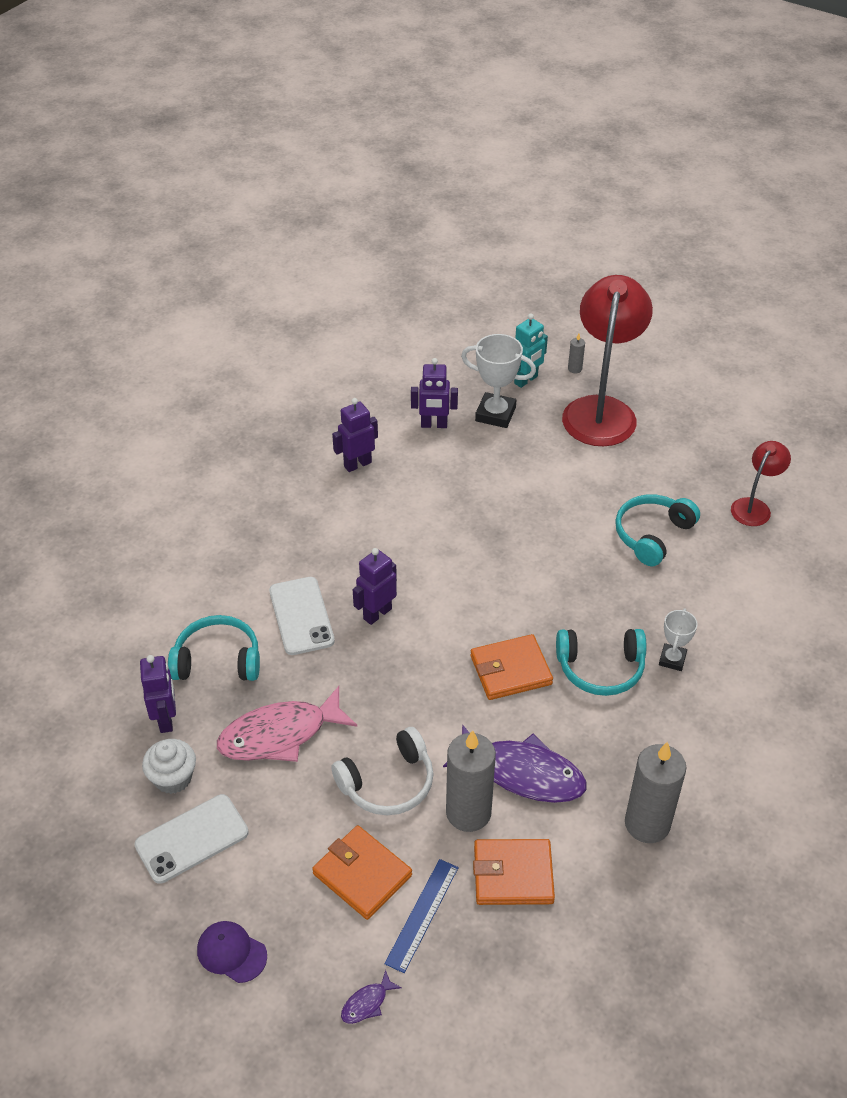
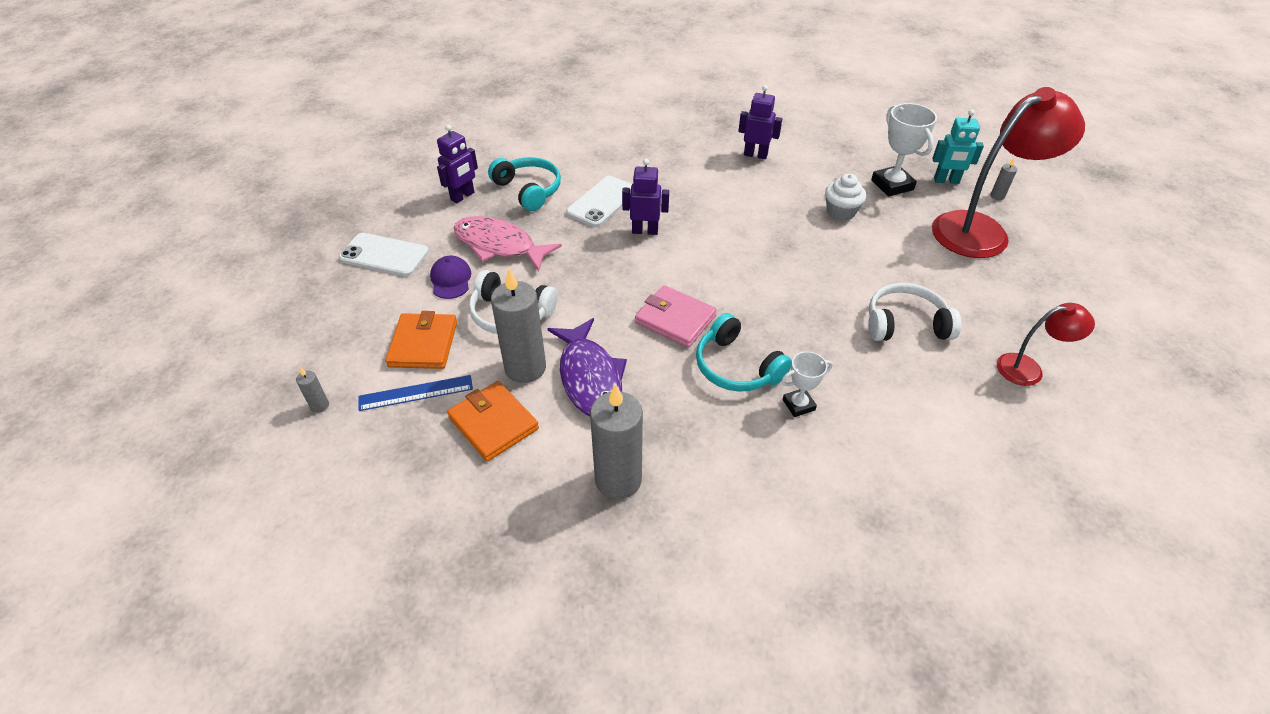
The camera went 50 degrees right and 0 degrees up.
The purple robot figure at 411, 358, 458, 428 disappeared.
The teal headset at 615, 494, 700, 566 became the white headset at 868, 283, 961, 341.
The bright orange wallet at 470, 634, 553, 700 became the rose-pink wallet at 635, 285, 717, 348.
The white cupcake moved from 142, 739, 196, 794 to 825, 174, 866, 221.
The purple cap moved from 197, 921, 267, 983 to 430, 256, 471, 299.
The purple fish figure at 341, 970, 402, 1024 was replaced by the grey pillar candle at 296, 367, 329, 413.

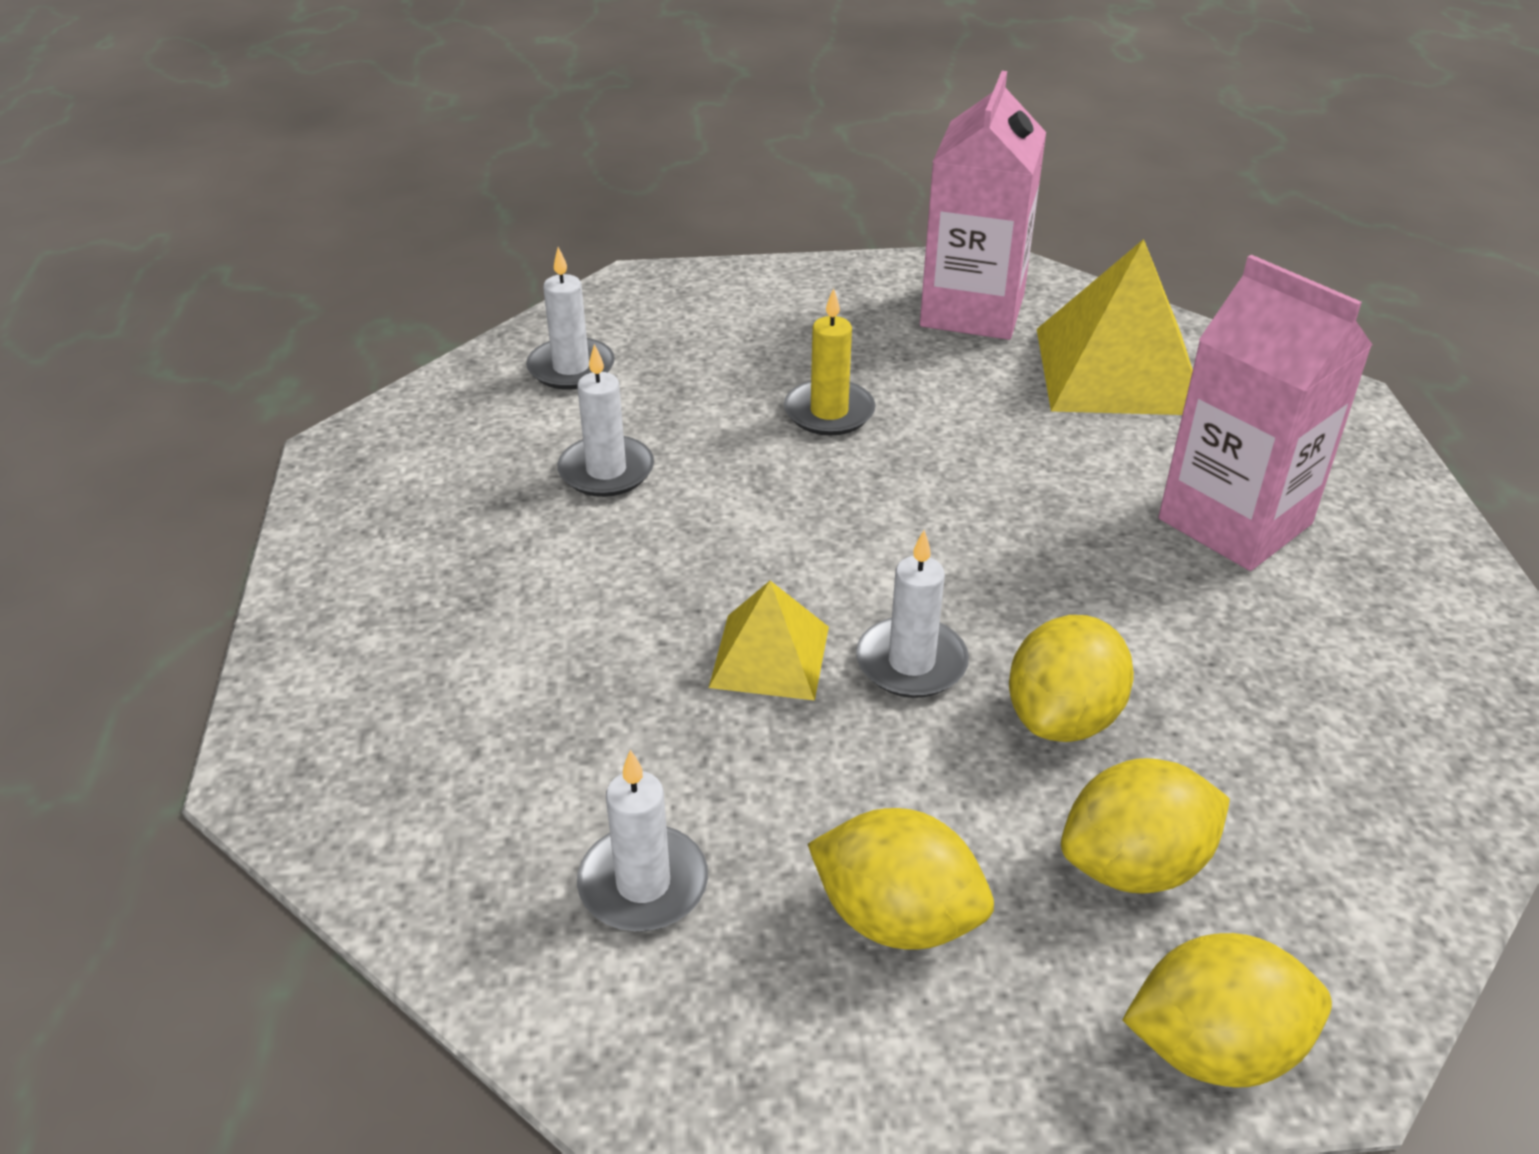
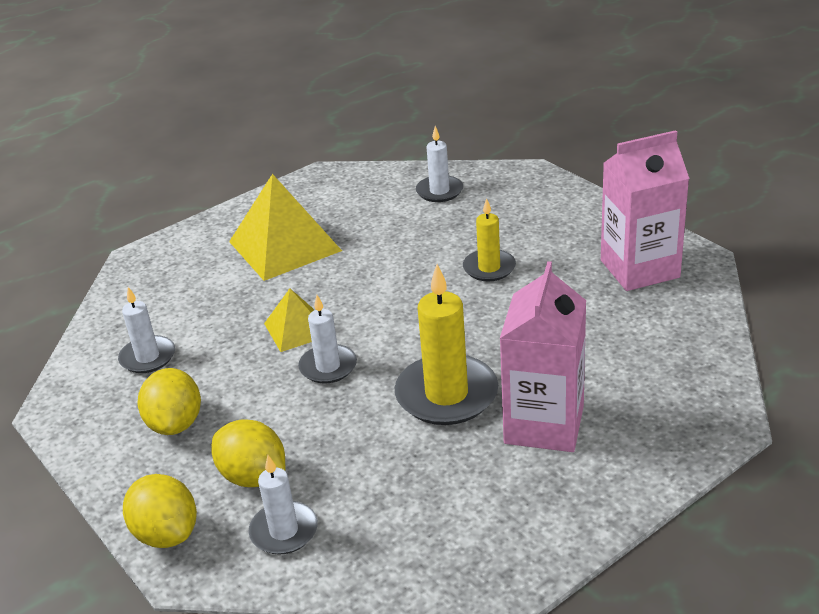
The camera went 60 degrees right and 5 degrees down.
The bright yellow solid pyramid moved from 1037, 239, 1193, 415 to 229, 174, 342, 281.
The white pillar candle moved from 557, 344, 654, 497 to 249, 455, 318, 555.
The bright yellow lemon at 1009, 615, 1134, 742 disappeared.
The bright yellow pillar candle at 395, 264, 498, 425 appeared.

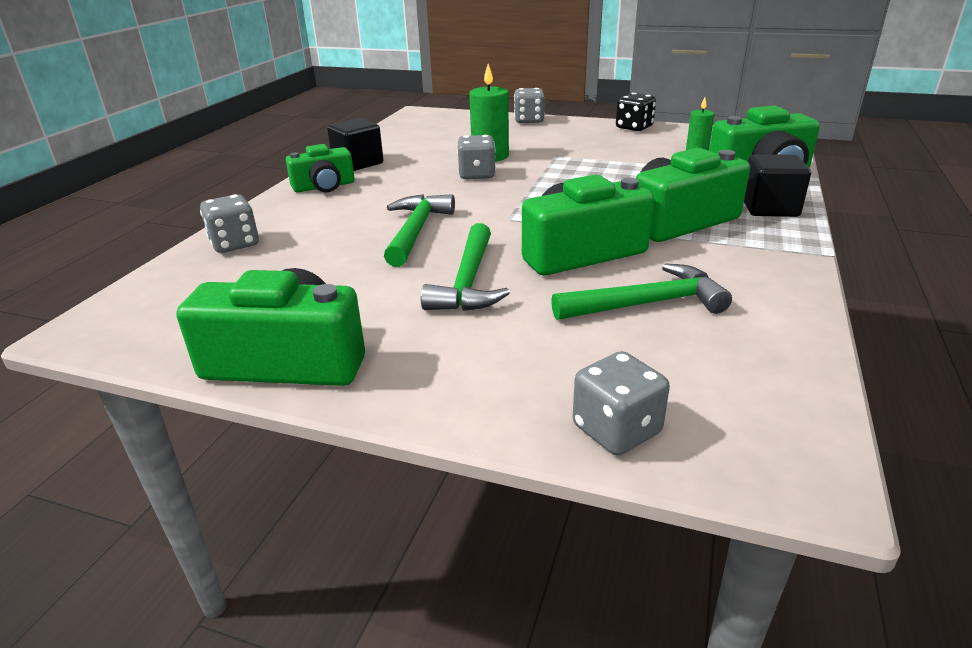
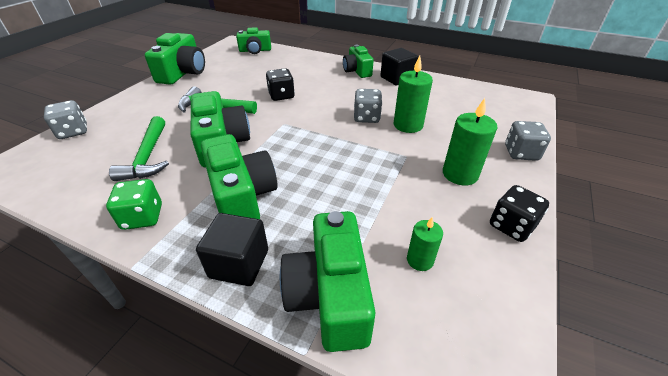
The camera went 95 degrees right and 10 degrees up.
The grey game die at 200, 194, 259, 253 disappeared.
The green hammer at 384, 194, 455, 267 was replaced by the ebony game die at 266, 68, 295, 101.
The green photo camera at 236, 27, 271, 54 appeared.
The green pillar candle at 443, 98, 497, 185 appeared.
The green game die at 106, 179, 162, 230 appeared.

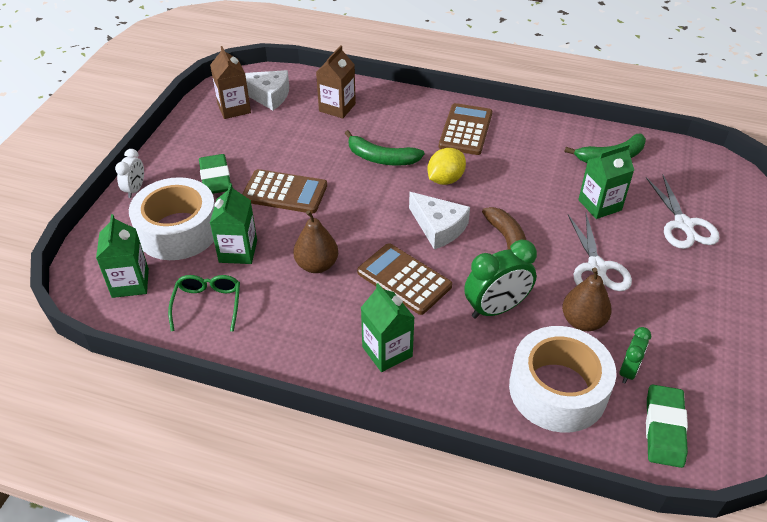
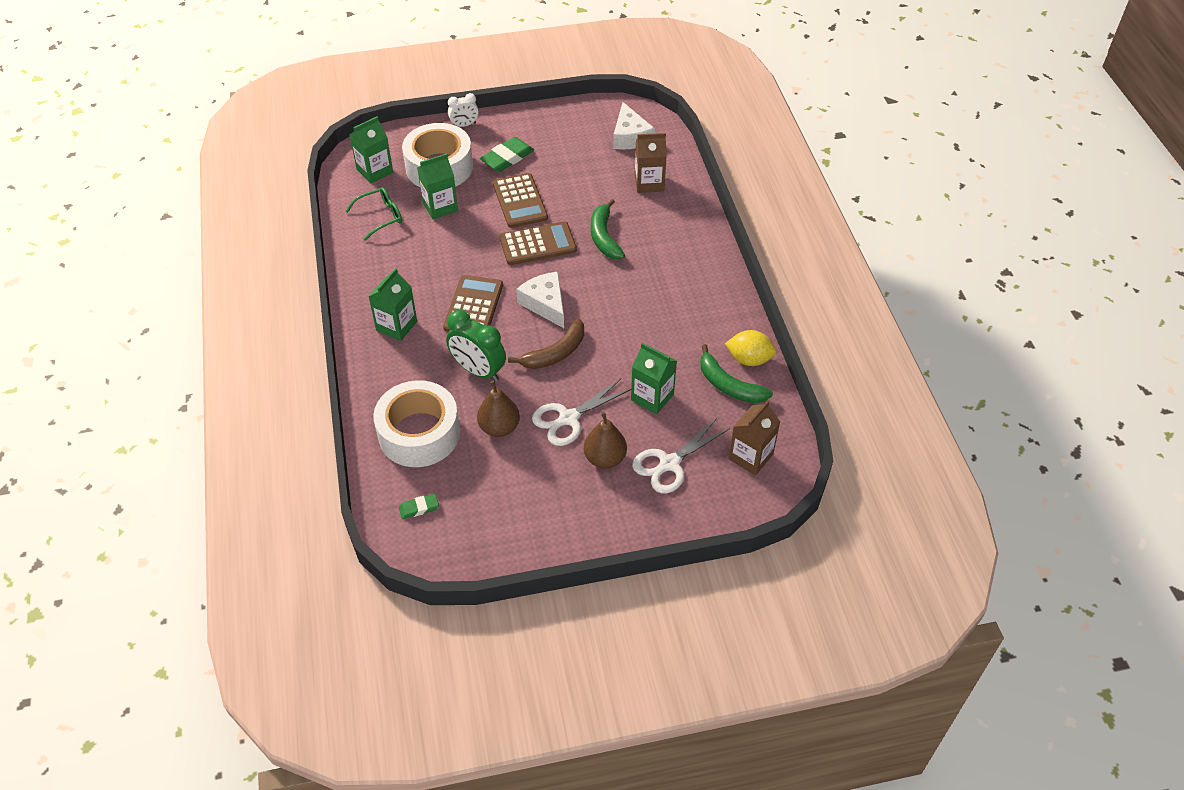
The camera went 60 degrees right and 5 degrees up.
The brown milk carton moved from 210, 46, 251, 119 to 729, 400, 780, 475.
The brown adding machine moved from 439, 103, 492, 155 to 499, 221, 577, 265.
The bright yellow lemon moved from 427, 148, 466, 185 to 725, 330, 777, 366.
The white cheese at 409, 192, 470, 249 turned 135 degrees clockwise.
The brown pear moved from 293, 210, 338, 273 to 584, 412, 627, 469.
The green clock at 619, 327, 651, 383 disappeared.
The green pencil eraser at 646, 384, 688, 468 changed to 0.56 times the size.

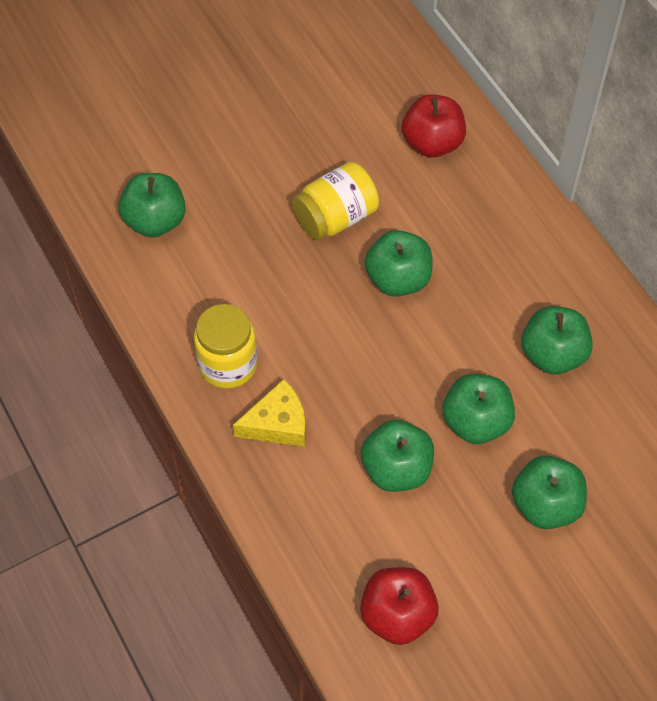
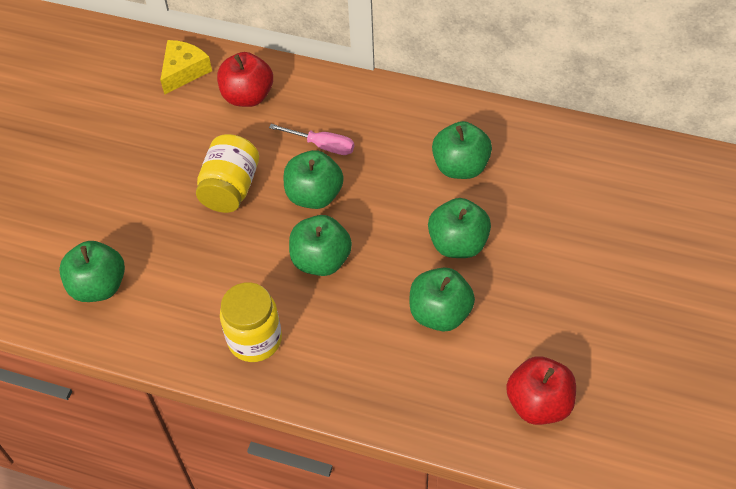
The camera went 40 degrees left and 5 degrees down.
The bright yellow cheese moved from 233, 379, 306, 447 to 160, 40, 212, 95.
The green apple fruit moved from 512, 455, 587, 529 to 289, 215, 352, 276.
The rose-pink hand screwdriver at 269, 124, 354, 155 appeared.

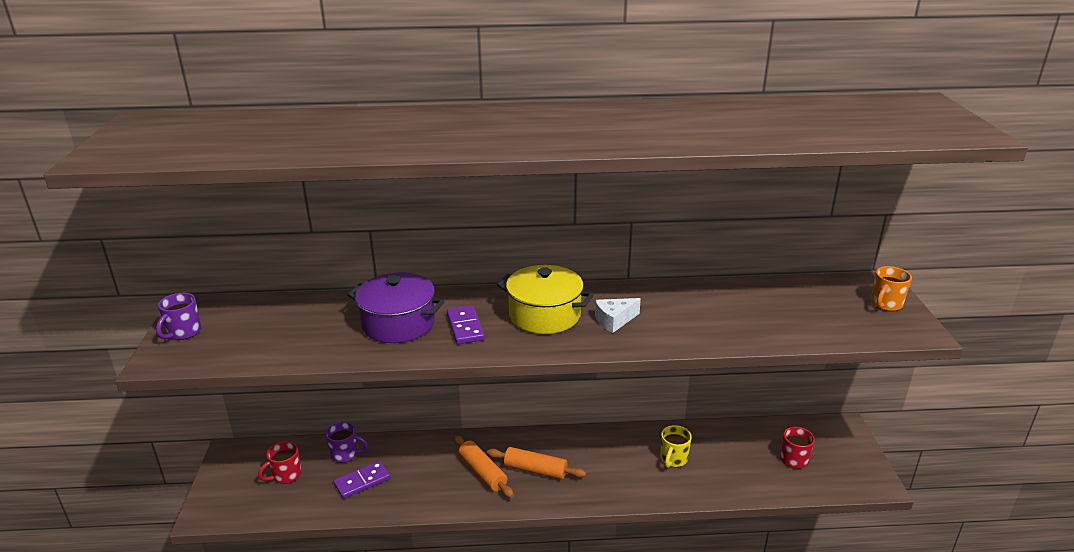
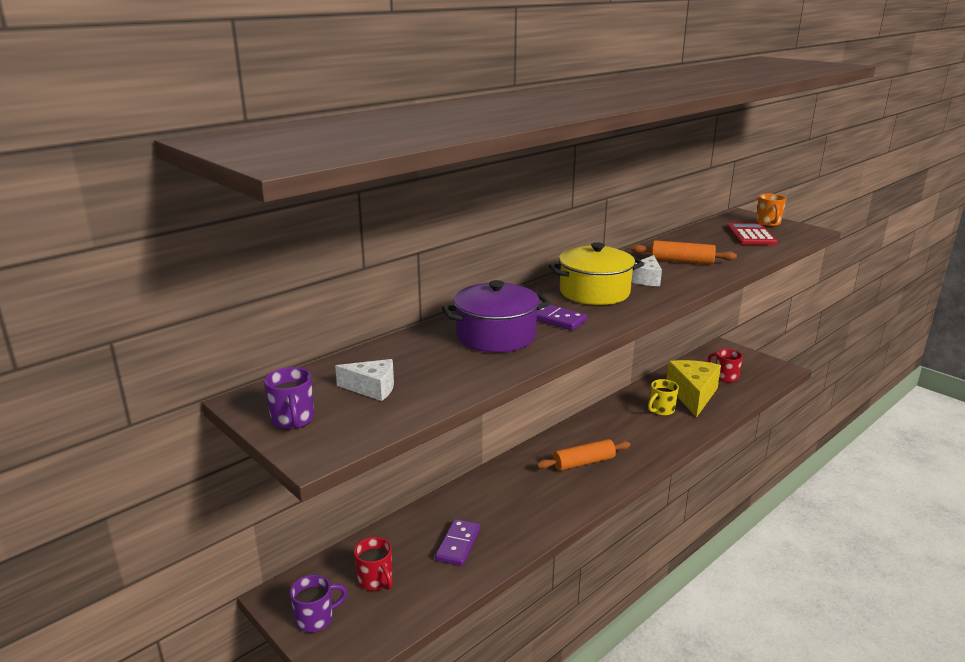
The camera went 40 degrees left and 5 degrees down.
The purple mug moved from 325, 421, 368, 463 to 290, 575, 348, 633.
The bright yellow mug at 660, 425, 692, 468 turned 60 degrees clockwise.
The bright orange dough roller moved from 454, 435, 514, 498 to 631, 240, 737, 265.
The crimson mug at 258, 441, 302, 484 turned 45 degrees counterclockwise.
The crimson adding machine at 727, 223, 777, 245 appeared.
The white cheese at 335, 359, 394, 401 appeared.
The bright yellow cheese at 667, 360, 721, 418 appeared.

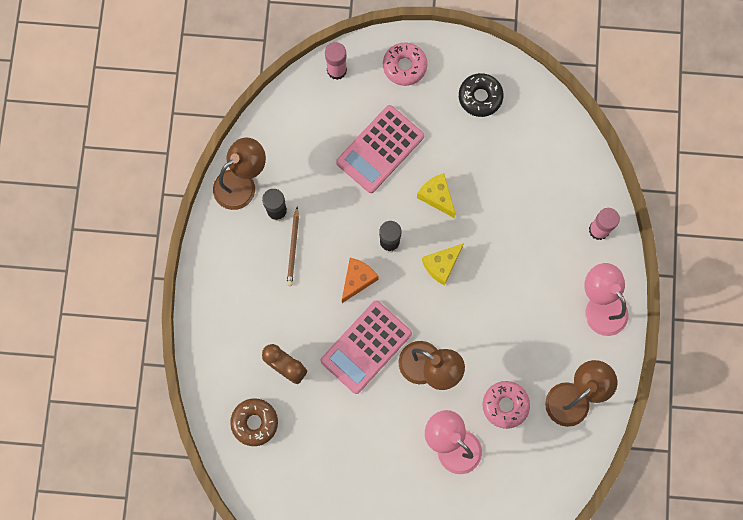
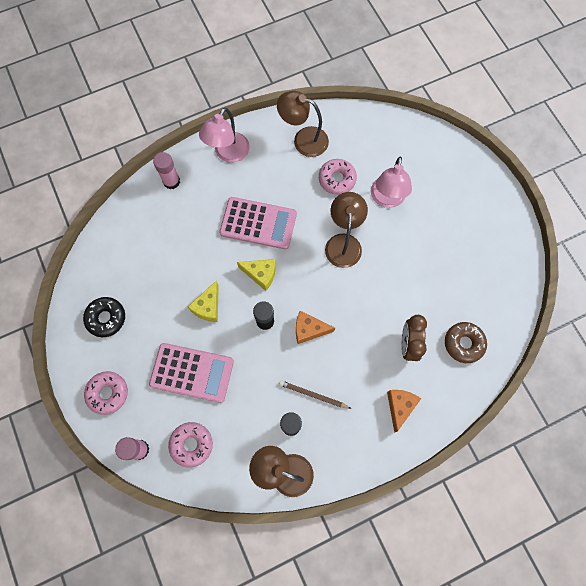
The camera went 120 degrees left and 5 degrees down.
The brown wooden pencil at 287, 206, 299, 286 turned 135 degrees counterclockwise.
The rose-pink adding machine moved from 320, 300, 412, 394 to 219, 197, 297, 250.
The bright orange cheese at 387, 390, 421, 433 appeared.
The rose-pink doughnut at 168, 422, 213, 467 appeared.

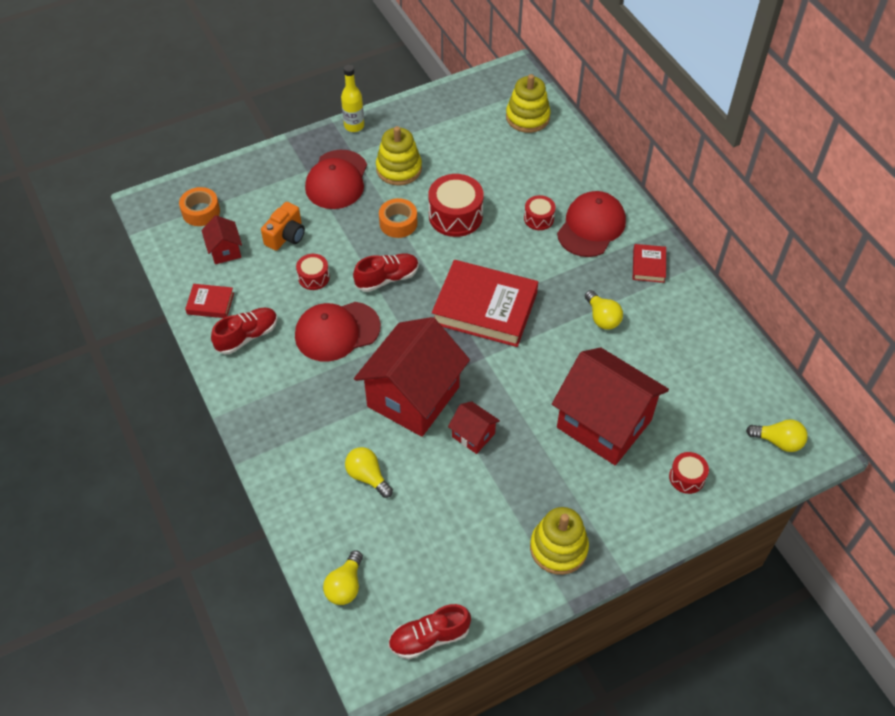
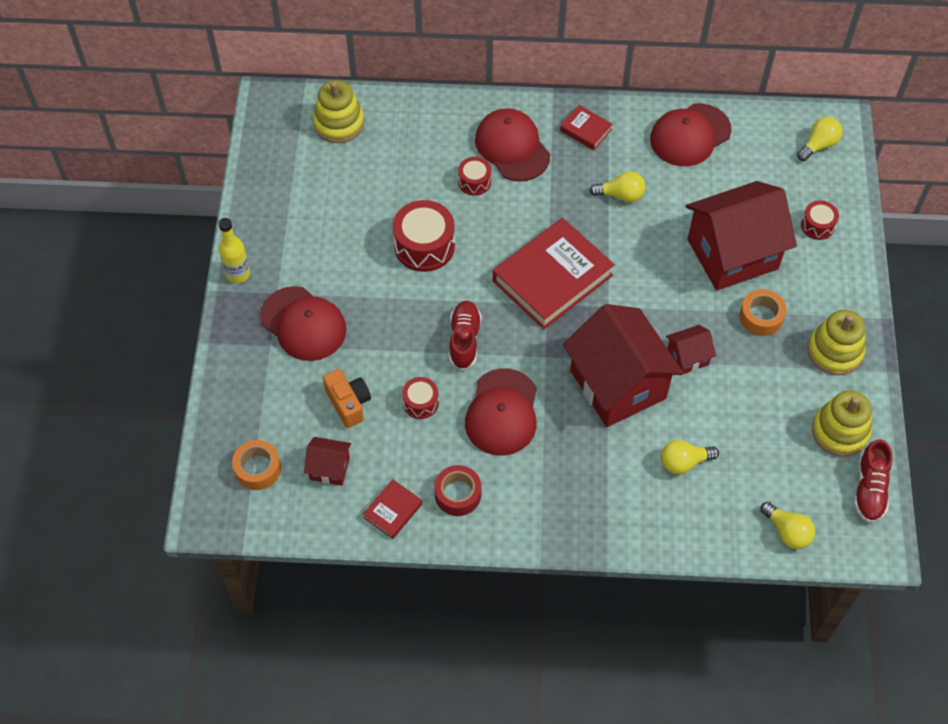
The camera went 60 degrees left and 5 degrees up.
The bright yellow stacking toy moved from 376, 126, 422, 186 to 812, 390, 872, 457.
The bright orange tape moved from 379, 198, 417, 238 to 739, 289, 787, 336.
The crimson sneaker at 211, 308, 278, 354 was replaced by the crimson tape at 434, 465, 481, 516.
The crimson cap at 650, 103, 731, 166 appeared.

